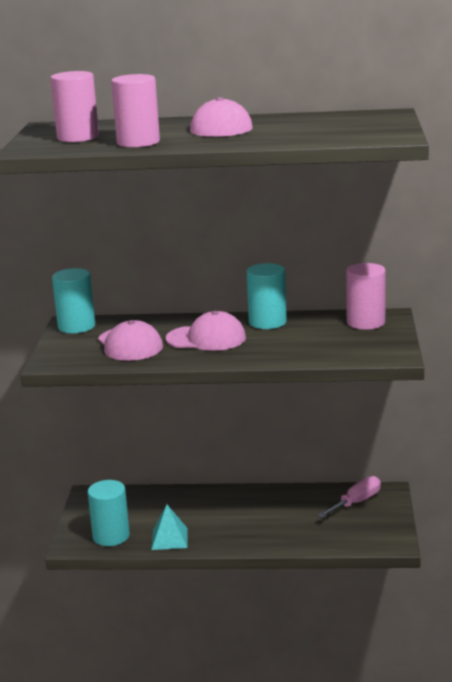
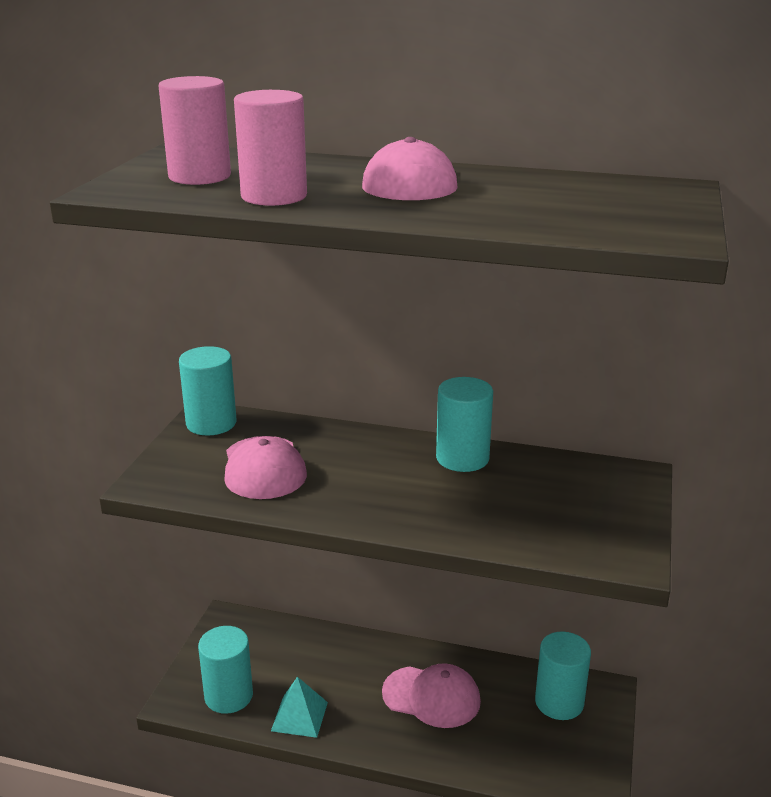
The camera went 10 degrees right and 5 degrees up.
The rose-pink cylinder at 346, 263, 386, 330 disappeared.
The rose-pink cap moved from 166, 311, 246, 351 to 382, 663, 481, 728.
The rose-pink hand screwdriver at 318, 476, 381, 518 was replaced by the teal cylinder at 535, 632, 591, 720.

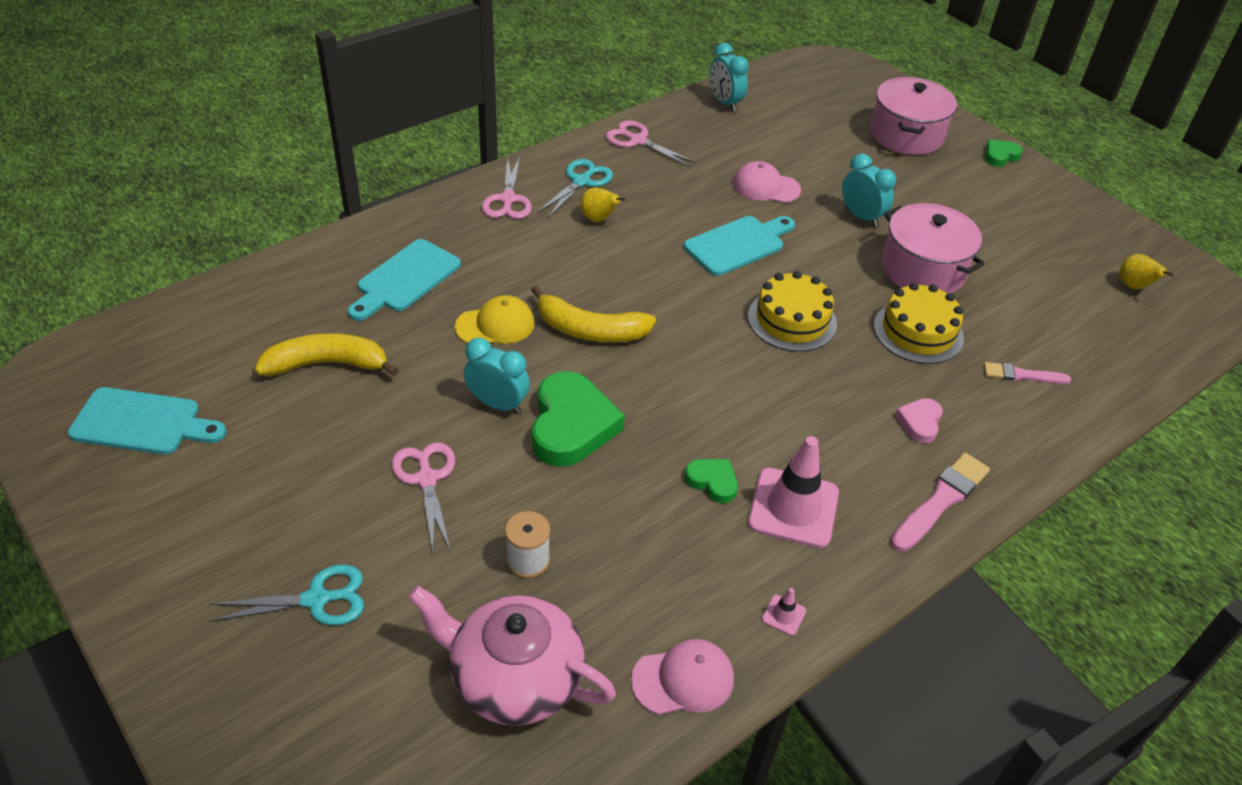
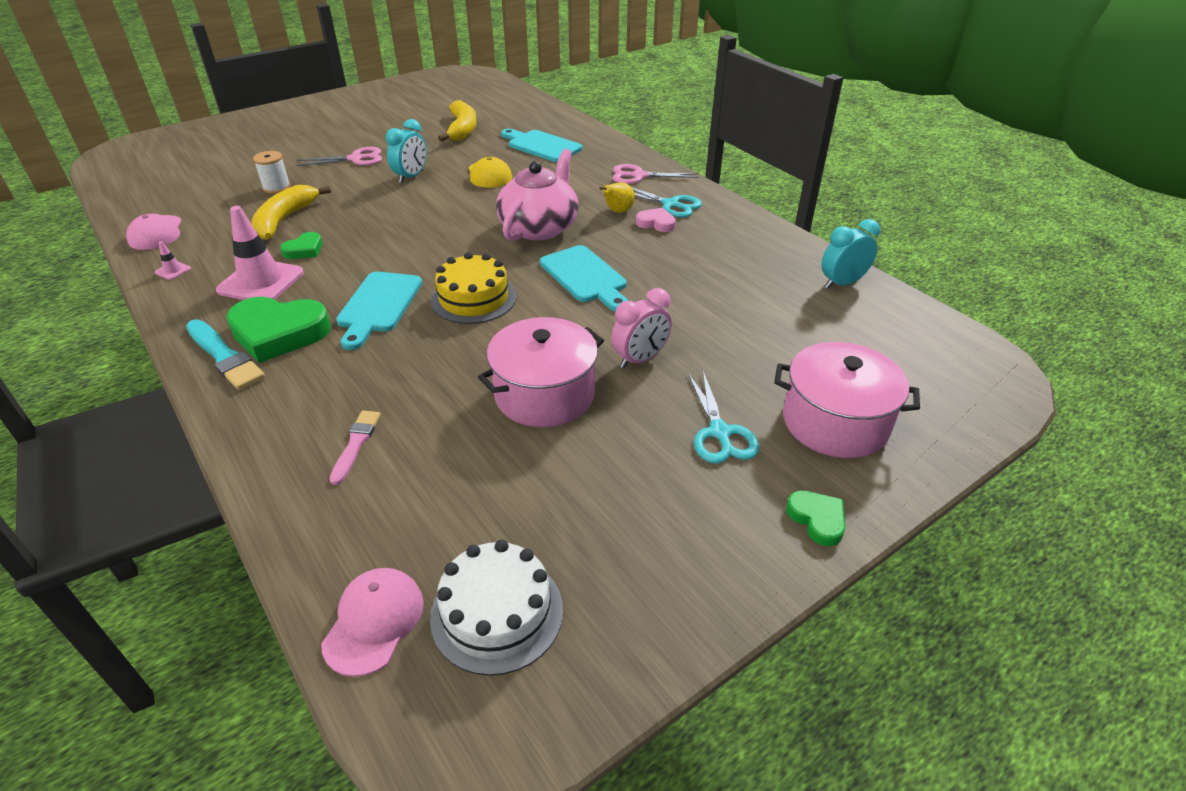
The camera went 95 degrees right and 5 degrees down.
The rose-pink pair of scissors at 606, 120, 697, 167 disappeared.
The teal clock at 842, 153, 896, 227 became the rose-pink clock at 611, 288, 672, 369.
The rose-pink cap moved from 733, 161, 801, 203 to 321, 568, 424, 677.
The bright yellow pear at 1119, 254, 1174, 289 was replaced by the white cake at 430, 540, 563, 676.
The bright yellow cake at 874, 283, 964, 364 disappeared.
The bright yellow toy banana moved from 531, 286, 656, 342 to 251, 185, 331, 240.
The green love heart moved from 532, 371, 625, 467 to 226, 297, 331, 363.
The teal cutting board moved from 68, 387, 227, 455 to 336, 272, 422, 350.
The rose-pink love heart moved from 895, 398, 943, 444 to 636, 208, 676, 232.
The rose-pink brush at 891, 453, 990, 552 became the teal brush at 186, 319, 265, 390.
The teal pair of scissors moved from 209, 565, 364, 625 to 688, 371, 759, 464.
The rose-pink china teapot moved from 408, 586, 616, 726 to 496, 149, 579, 241.

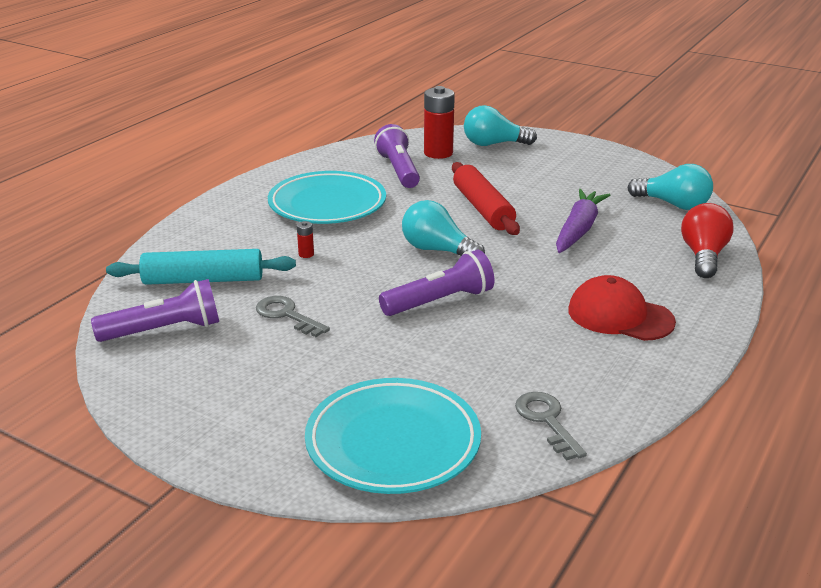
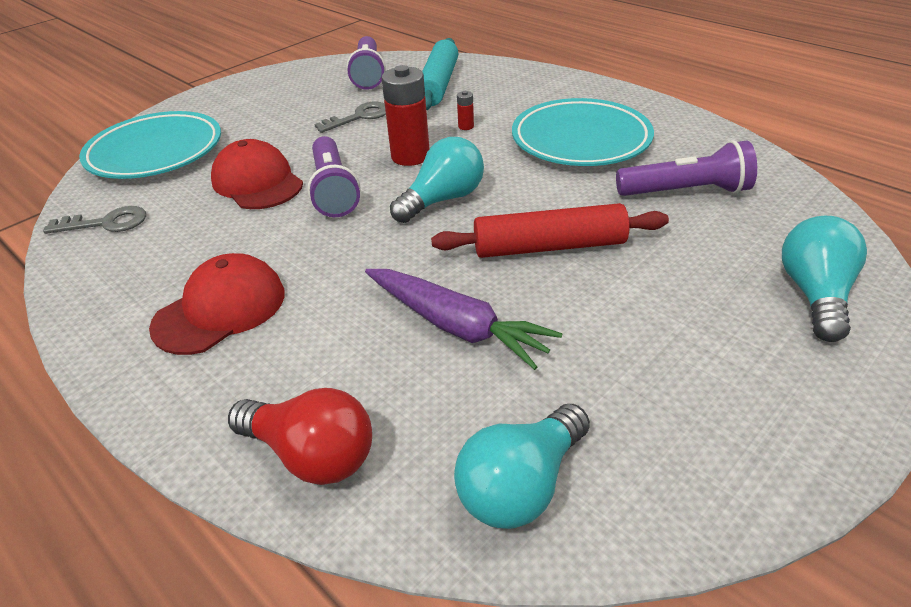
The camera went 105 degrees right and 10 degrees up.
The crimson AA battery moved from 424, 86, 455, 159 to 382, 65, 429, 166.
The crimson cap at 211, 139, 303, 209 appeared.

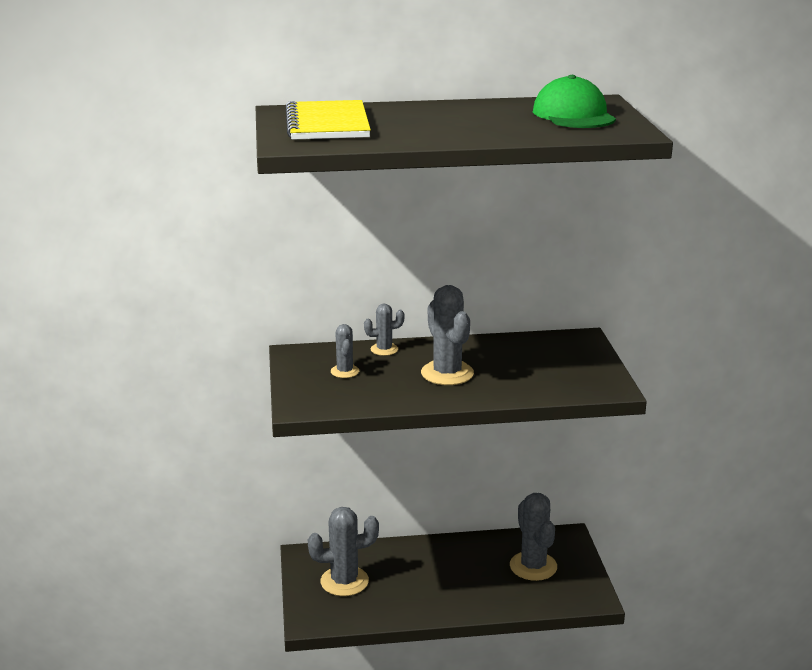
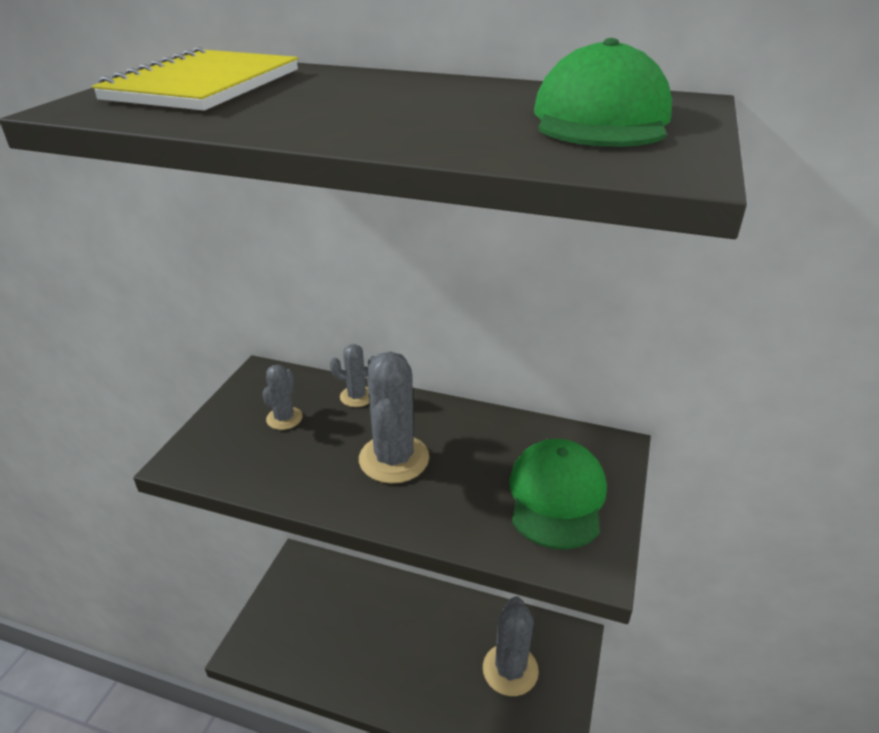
The camera went 25 degrees right and 10 degrees up.
The grey saguaro cactus at 308, 507, 379, 596 disappeared.
The green cap at 509, 439, 607, 549 appeared.

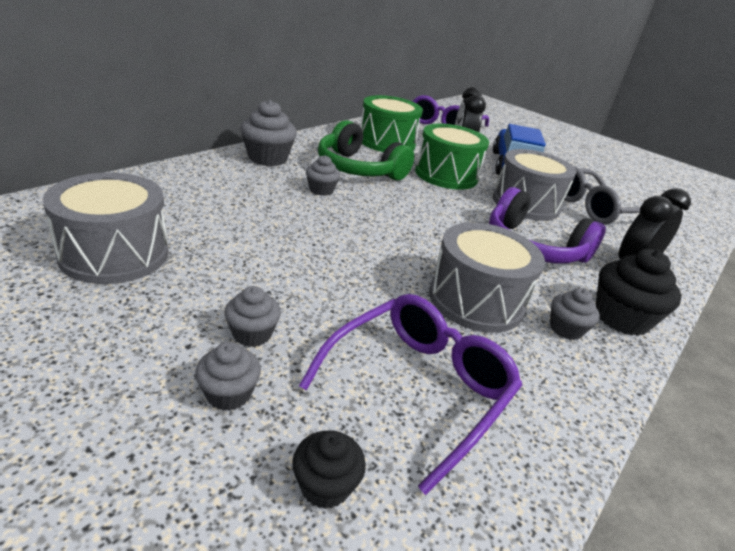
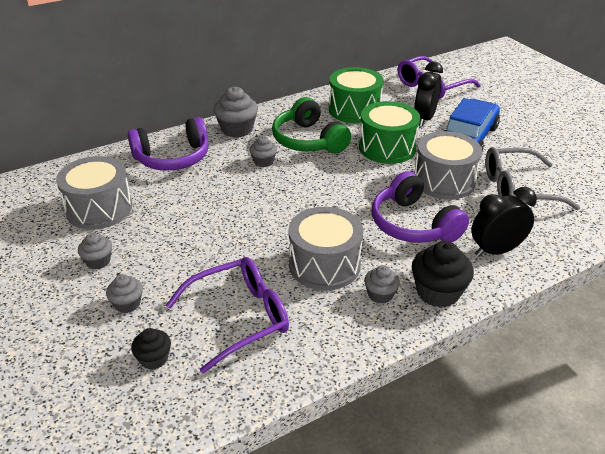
The camera went 25 degrees right and 5 degrees up.
The grey cupcake moved from 224, 286, 281, 347 to 78, 233, 112, 269.
The purple headset at 128, 117, 209, 171 appeared.

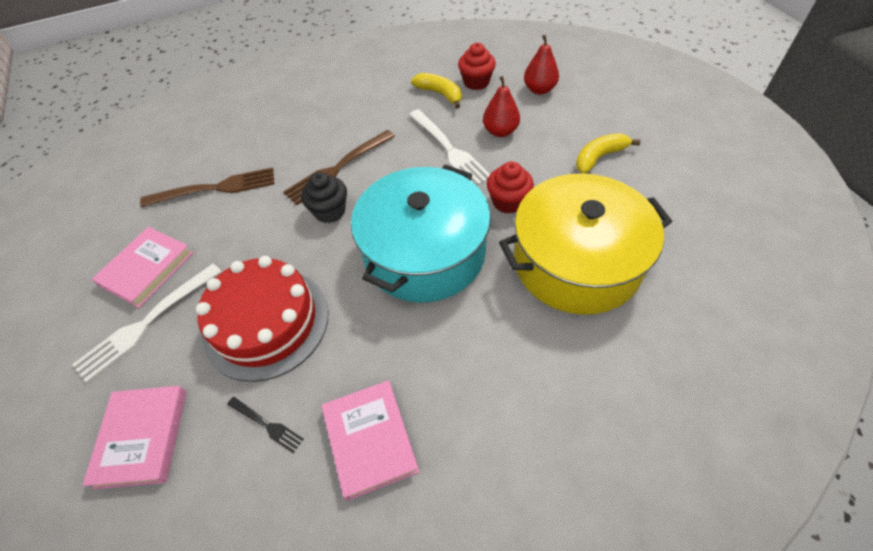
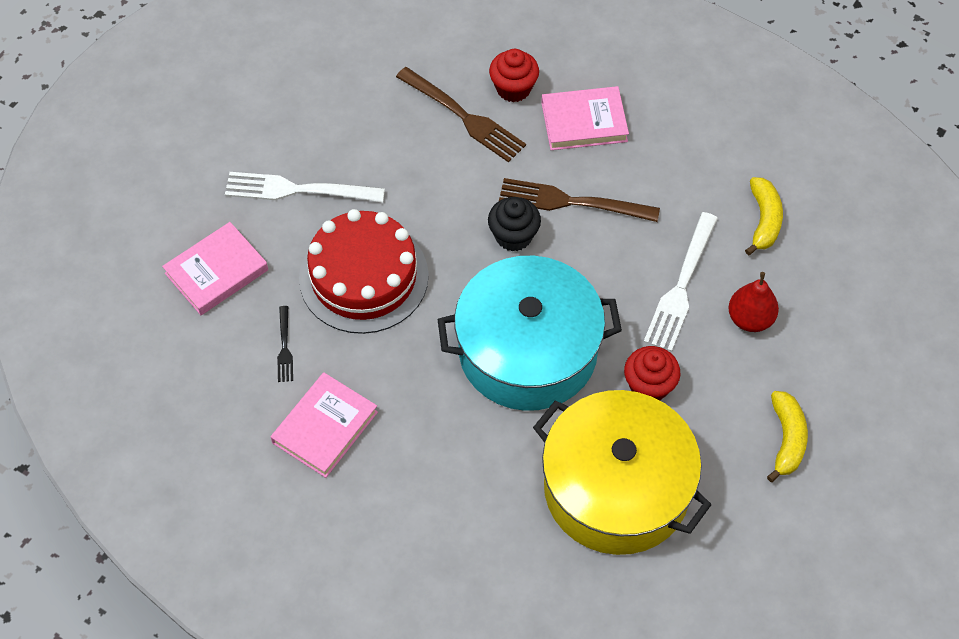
The camera went 50 degrees right and 5 degrees up.
The crimson pear at 524, 35, 559, 95 disappeared.
The crimson cupcake moved from 458, 43, 496, 90 to 489, 49, 539, 102.
The bright yellow toy banana at 576, 133, 641, 174 turned 75 degrees clockwise.
The rose-pink hardcover moved from 92, 227, 193, 308 to 541, 86, 629, 150.

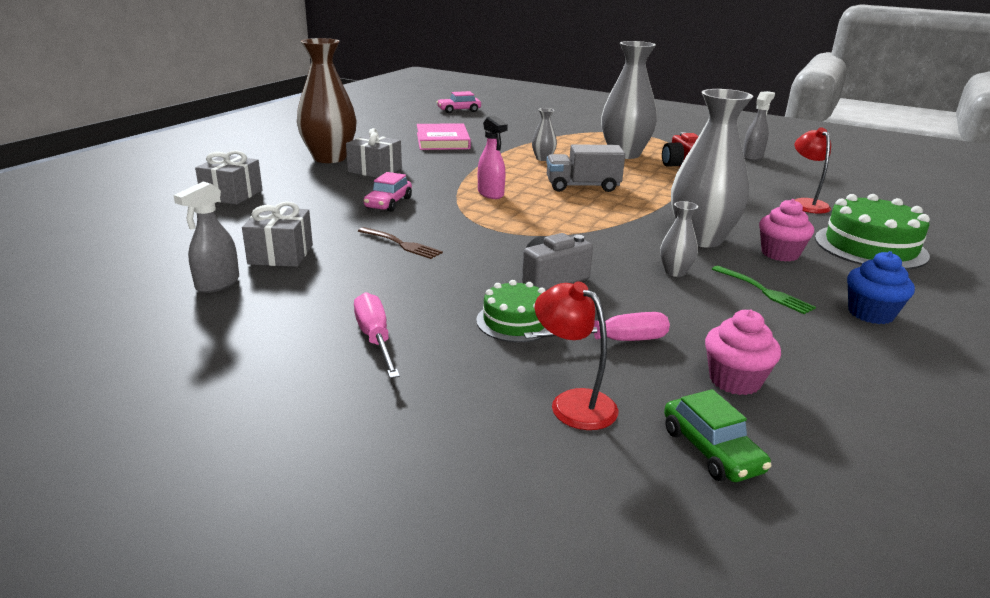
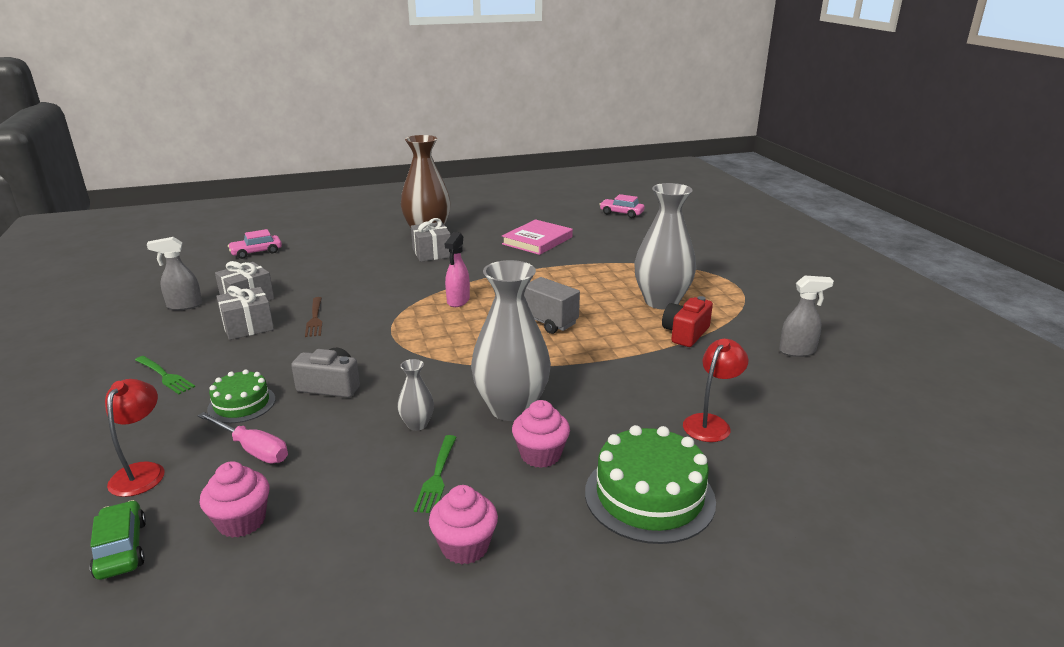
The camera went 45 degrees right and 0 degrees up.
The grey flower vase at 532, 108, 557, 161 disappeared.
The grey wrapped gift moved from 195, 151, 263, 205 to 216, 286, 274, 340.
The rose-pink toy car moved from 364, 172, 412, 212 to 228, 229, 282, 259.
The royal blue cupcake at 847, 251, 915, 324 became the rose-pink cupcake at 429, 485, 498, 564.
The rose-pink hand screwdriver at 354, 292, 400, 378 was replaced by the green table fork at 135, 356, 195, 394.
The green toy car at 664, 389, 772, 482 turned 135 degrees clockwise.

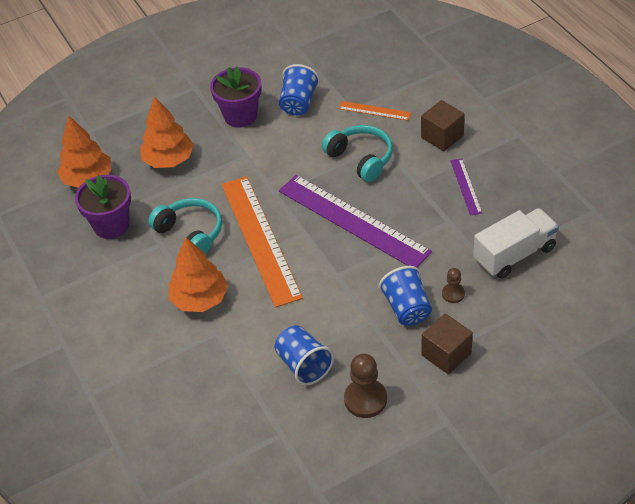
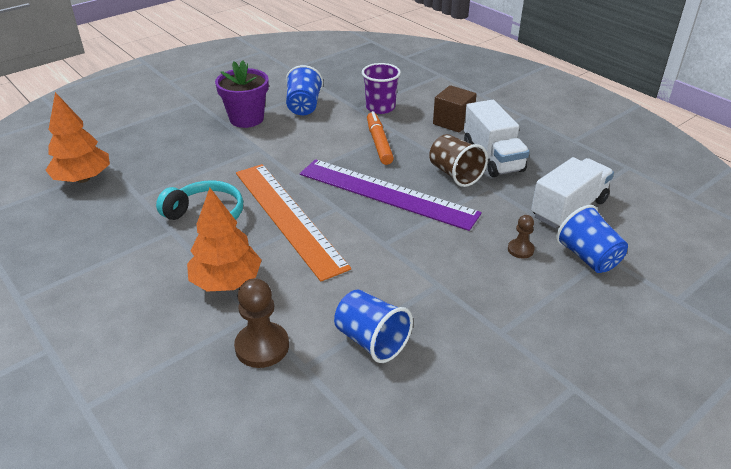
The camera went 15 degrees left and 10 degrees down.
The bright orange fir tree at 140, 96, 194, 168 disappeared.
The bright orange straightedge at 338, 101, 411, 121 was replaced by the purple tumbler at 362, 63, 401, 114.
The teal headset at 322, 125, 393, 182 was replaced by the bright orange felt pen at 367, 111, 394, 165.
The purple straightedge at 450, 158, 482, 216 was replaced by the white lorry at 464, 100, 530, 177.
The purple potted plant at 75, 175, 131, 239 disappeared.
The royal blue tumbler moved from 379, 266, 432, 326 to 556, 205, 628, 273.
The brown cube at 422, 313, 473, 375 disappeared.
The brown chess pawn moved from 344, 354, 387, 418 to 234, 278, 289, 368.
The brown tumbler at 429, 134, 488, 187 appeared.

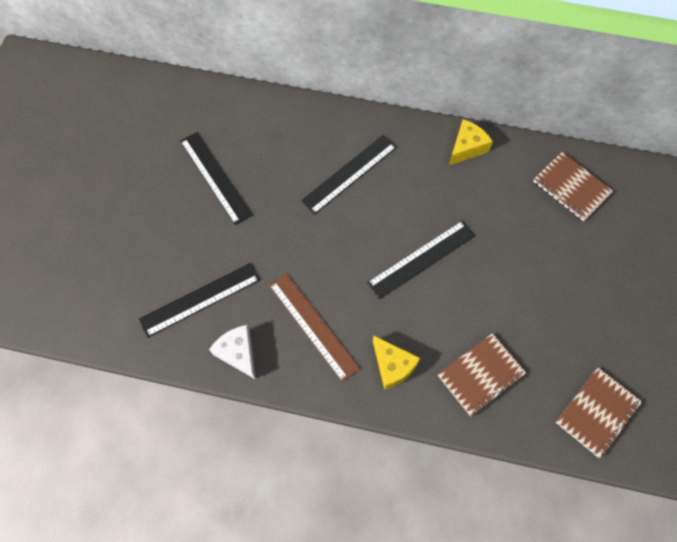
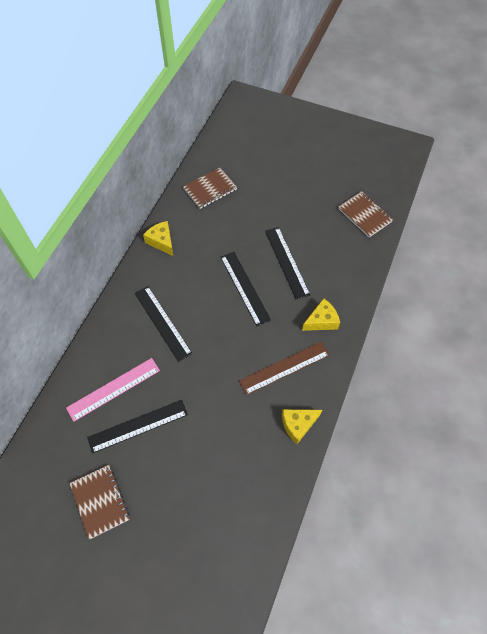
The camera went 80 degrees left and 5 degrees down.
The ebony straightedge moved from 139, 263, 260, 338 to 265, 227, 310, 300.
The white cheese at 209, 325, 255, 379 became the bright yellow cheese at 282, 409, 322, 444.
The brown exercise book moved from 438, 333, 526, 416 to 70, 465, 130, 539.
The rose-pink straightedge at 66, 358, 160, 422 appeared.

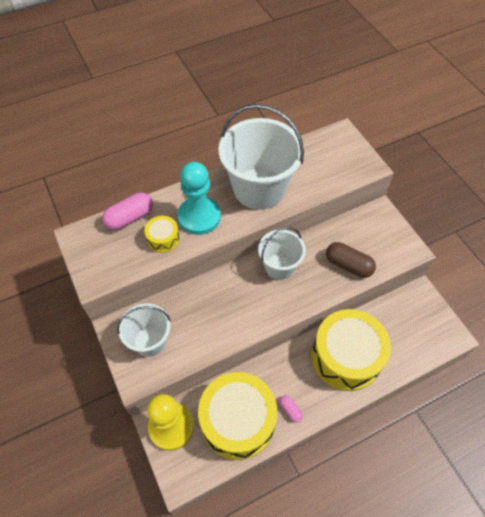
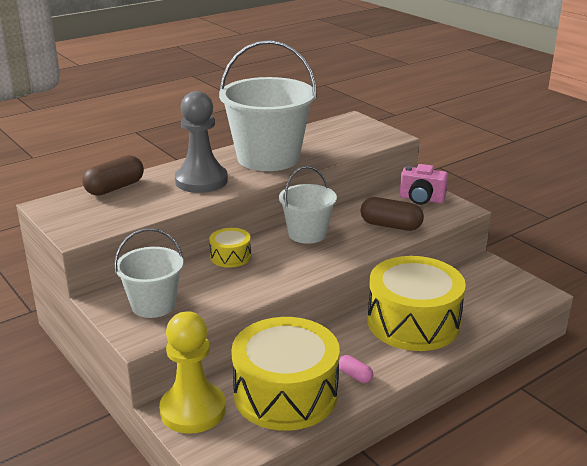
The camera went 10 degrees left and 30 degrees down.
The teal chess pawn at 177, 162, 221, 235 became the grey chess pawn at 175, 91, 228, 193.
The rose-pink capsule at 102, 193, 153, 230 became the brown capsule at 82, 155, 144, 196.
The bright yellow toy drum moved from 144, 216, 180, 253 to 209, 228, 251, 268.
The rose-pink photo camera at 400, 164, 448, 205 appeared.

